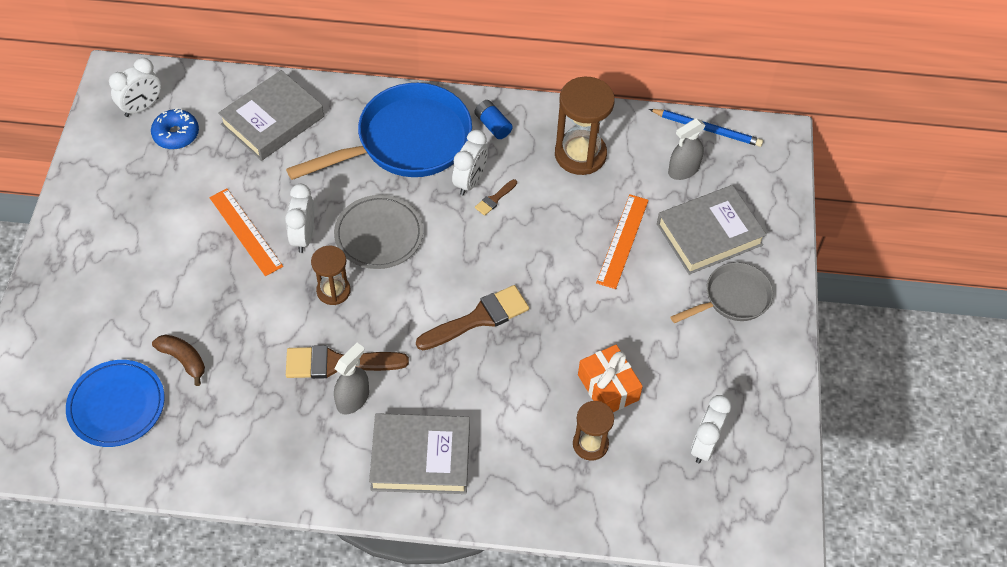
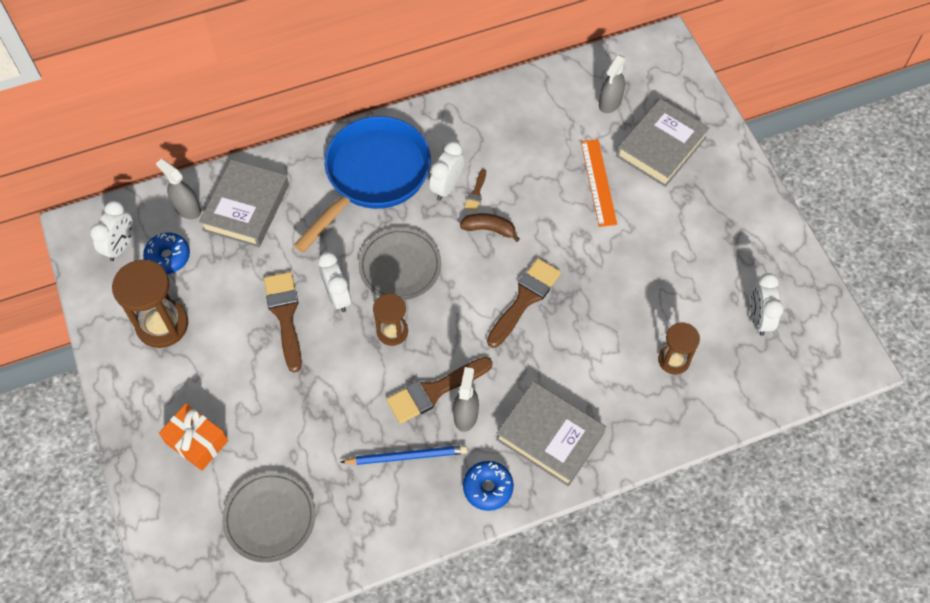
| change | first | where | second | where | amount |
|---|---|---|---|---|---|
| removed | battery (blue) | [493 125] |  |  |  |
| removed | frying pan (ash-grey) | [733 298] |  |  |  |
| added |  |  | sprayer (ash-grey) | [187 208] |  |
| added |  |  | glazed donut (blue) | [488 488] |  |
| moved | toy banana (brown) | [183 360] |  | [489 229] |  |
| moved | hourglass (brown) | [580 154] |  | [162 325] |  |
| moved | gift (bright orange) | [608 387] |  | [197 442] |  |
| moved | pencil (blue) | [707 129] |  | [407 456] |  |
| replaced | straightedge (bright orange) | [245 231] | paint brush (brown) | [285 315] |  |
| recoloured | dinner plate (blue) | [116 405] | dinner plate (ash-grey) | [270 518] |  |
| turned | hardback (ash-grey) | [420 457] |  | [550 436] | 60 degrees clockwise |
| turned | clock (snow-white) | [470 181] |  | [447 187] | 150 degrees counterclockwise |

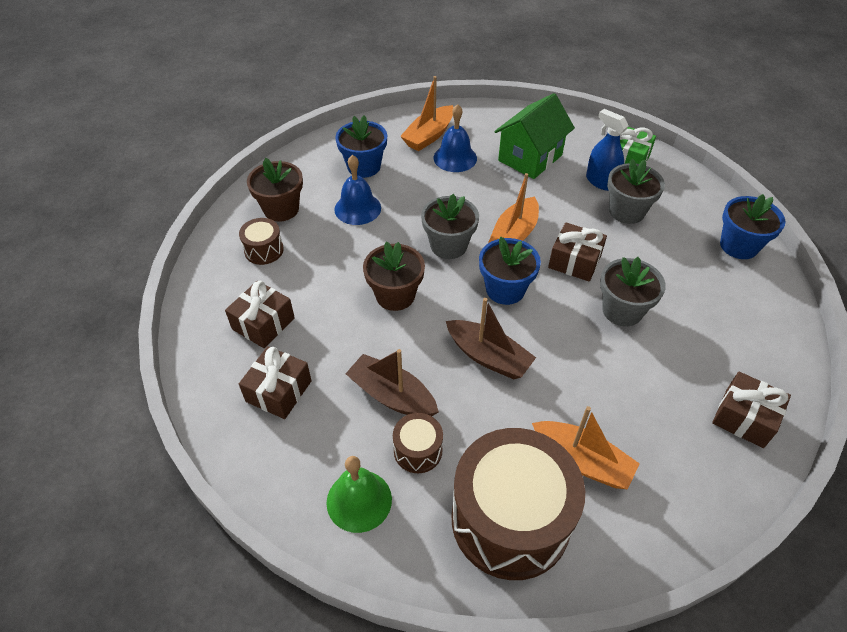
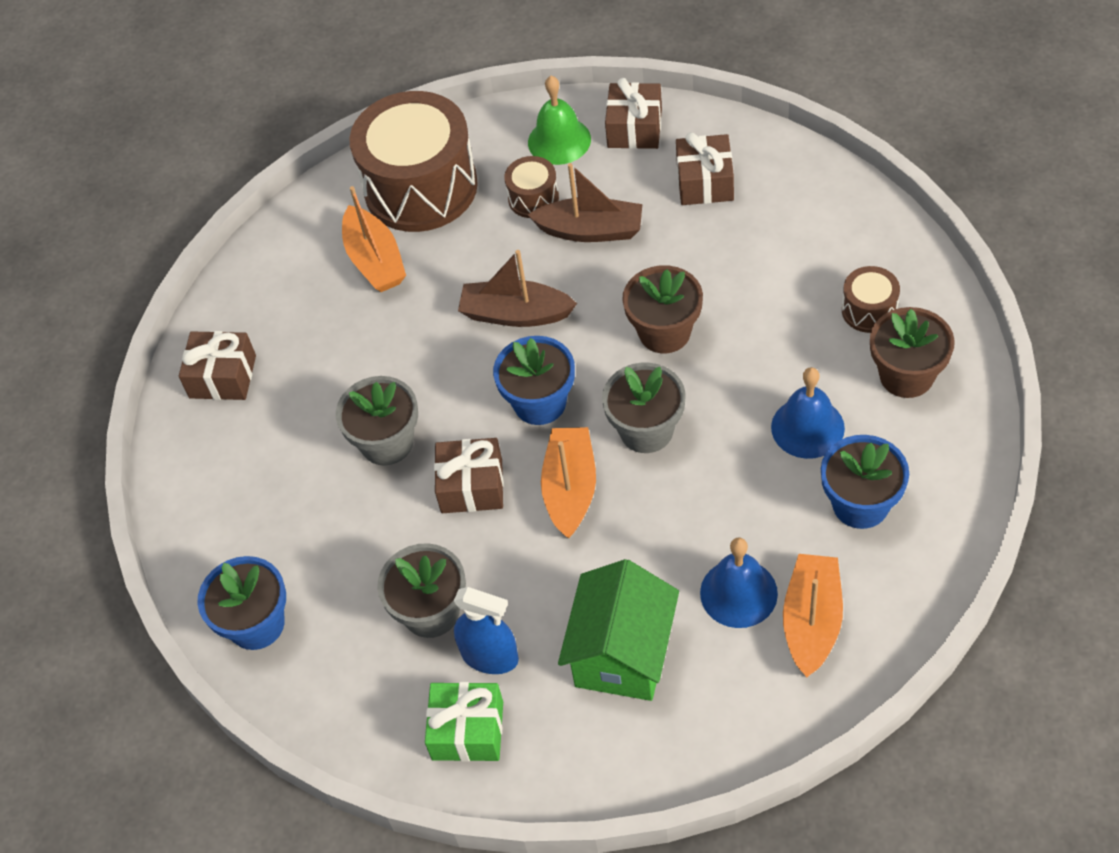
| change | first | where | second | where | amount |
|---|---|---|---|---|---|
| moved | gift (brown) | [263 323] |  | [634 128] |  |
| turned | toy boat (bright orange) | [582 461] |  | [375 260] | 120 degrees counterclockwise |

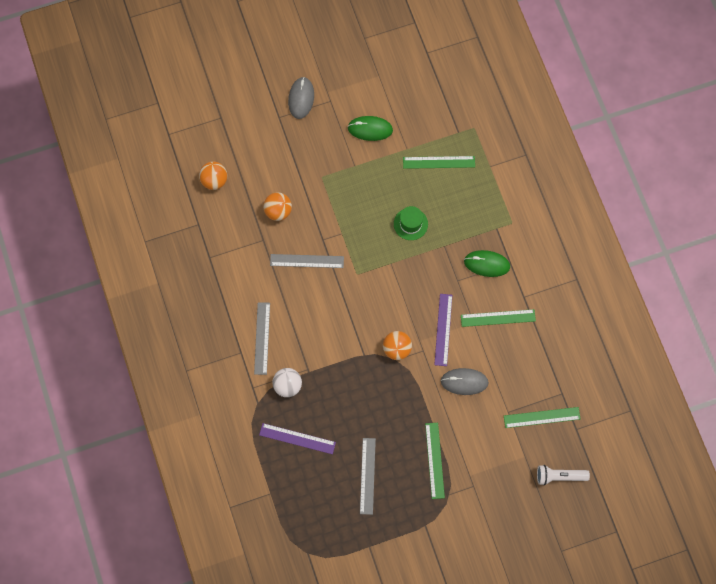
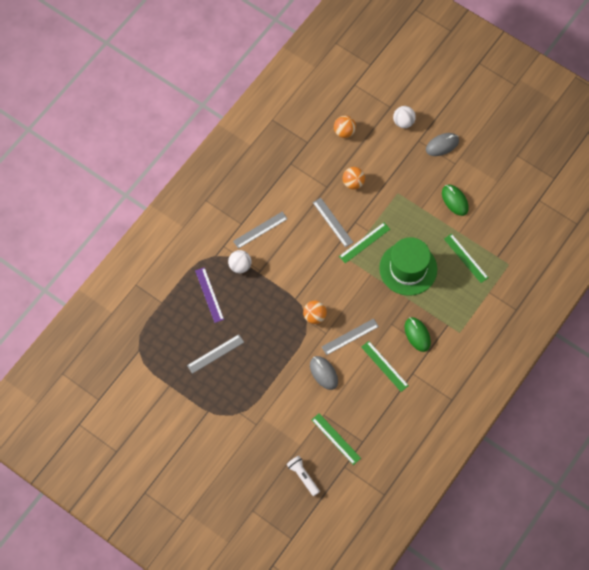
| change | first | where | second | where | amount |
|---|---|---|---|---|---|
| added |  |  | play ball (snow-white) | [403 122] |  |
| moved | straightedge (leaf-green) | [434 460] |  | [364 242] |  |
| recoloured | straightedge (purple) | [443 329] | straightedge (ash-grey) | [350 336] |  |
| resized | top hat (leaf-green) | [410 224] |  | [408 269] | x2.05 |

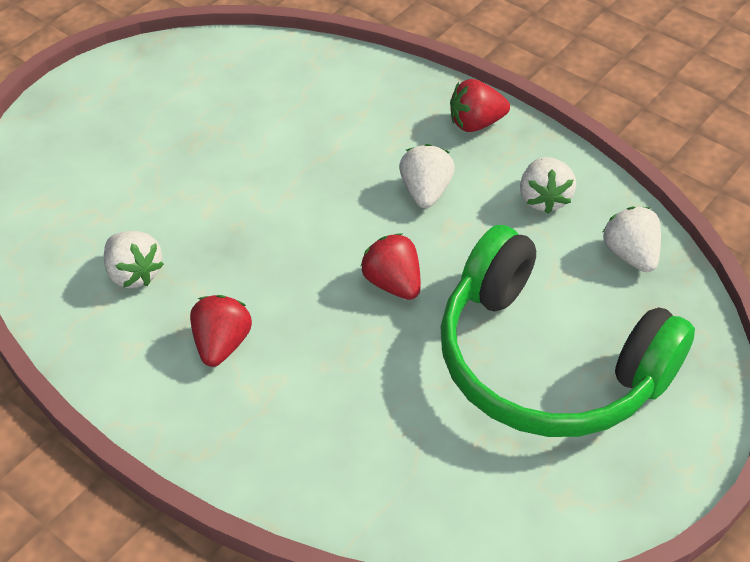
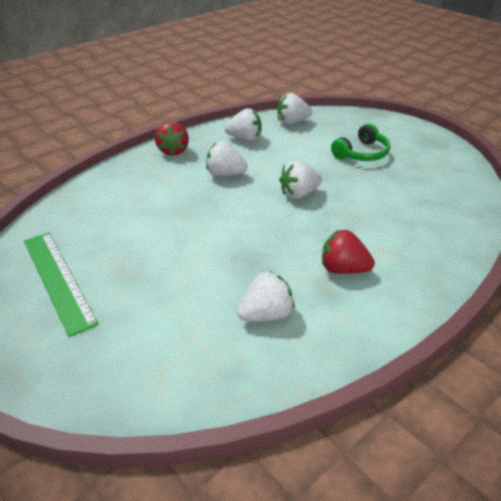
| change | first | where | second | where | amount |
|---|---|---|---|---|---|
| added |  |  | straightedge (leaf-green) | [58 279] |  |
| recoloured | berry (crimson) | [393 283] | berry (snow-white) | [299 194] |  |
| resized | headset (leaf-green) | [547 362] |  | [362 153] | x0.45 |

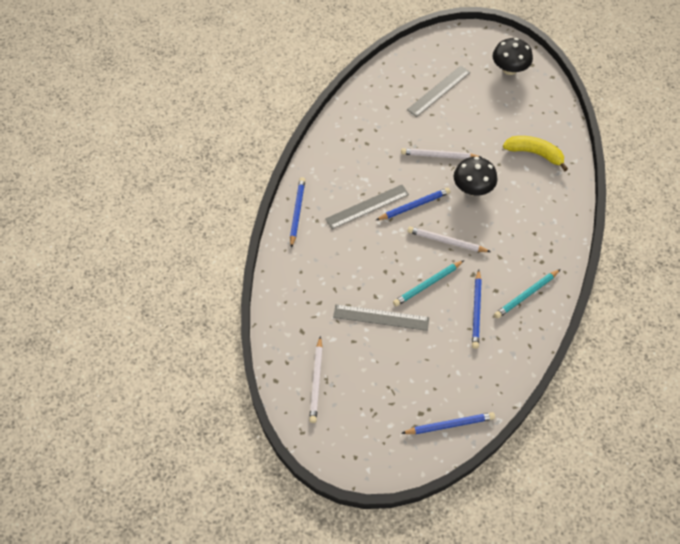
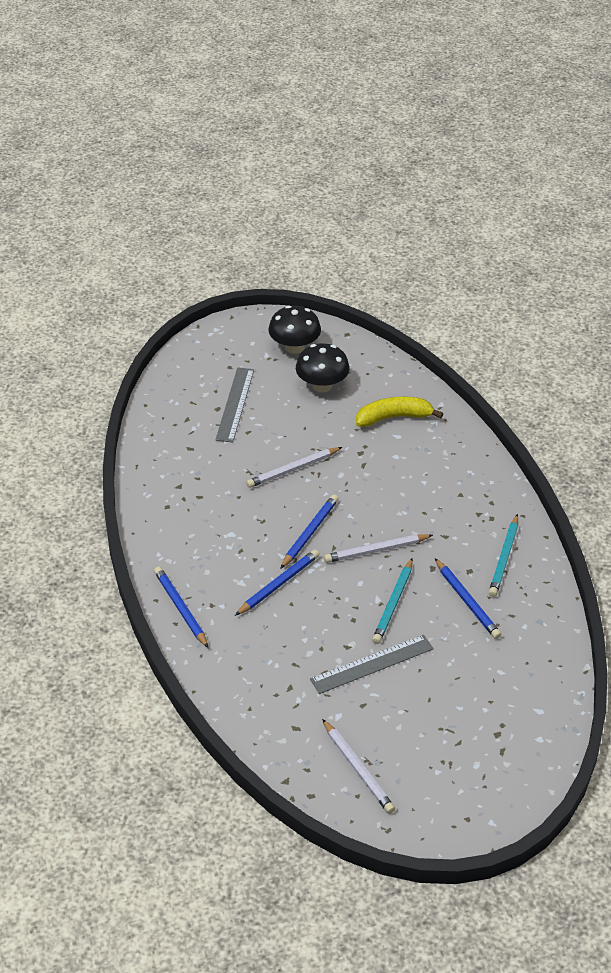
| change | first | where | second | where | amount |
|---|---|---|---|---|---|
| removed | straightedge (ash-grey) | [367 206] |  |  |  |
| moved | pencil (blue) | [450 425] |  | [279 584] |  |
| moved | mushroom (jet-black) | [473 188] |  | [322 385] |  |

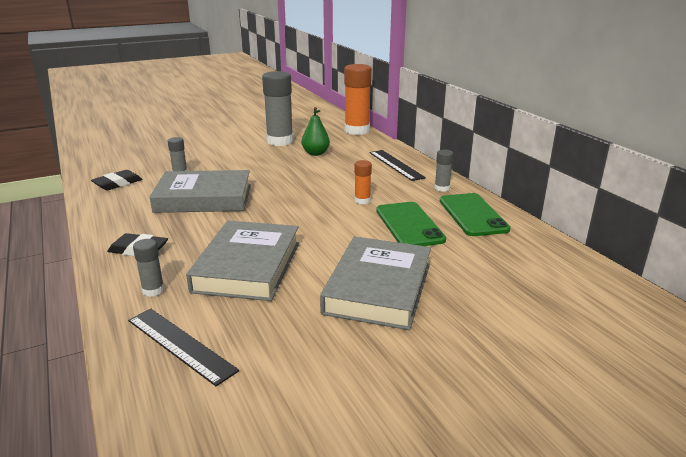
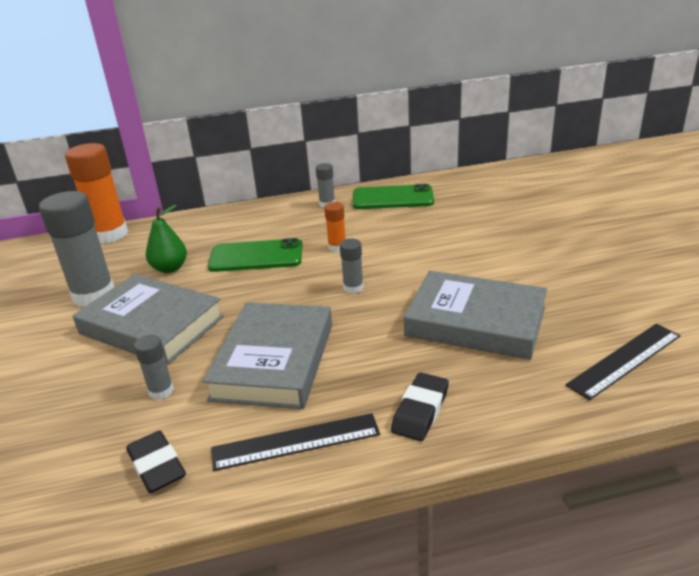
| change | first | where | second | where | amount |
|---|---|---|---|---|---|
| moved | stick of glue (ash-grey) | [153 290] |  | [353 287] |  |
| moved | hardback (ash-grey) | [378 288] |  | [151 325] |  |
| moved | straightedge (jet-black) | [396 165] |  | [296 442] |  |
| moved | phone (leaf-green) | [409 225] |  | [256 256] |  |

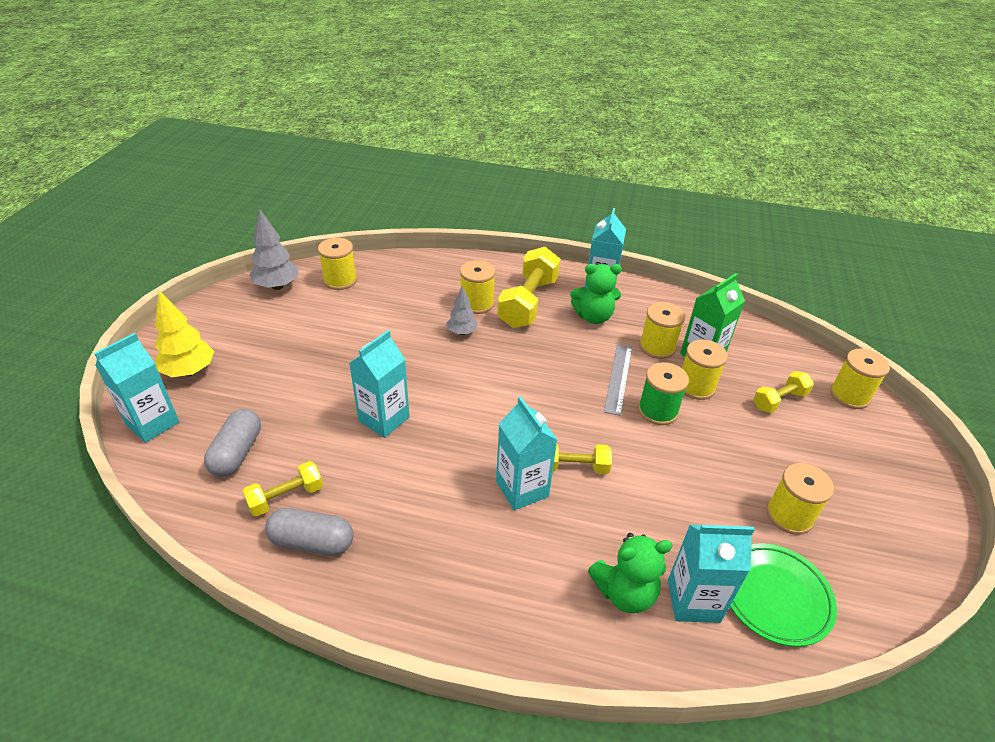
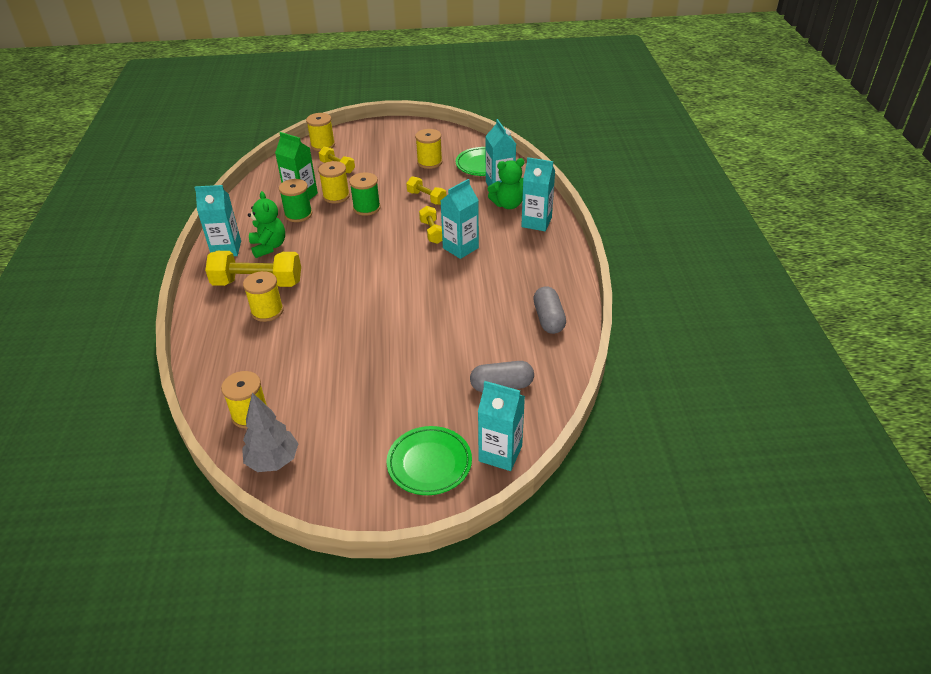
| change | first | where | second | where | amount |
|---|---|---|---|---|---|
| removed | fir tree (ash-grey) | [462 332] |  |  |  |
| removed | straightedge (ash-grey) | [618 378] |  |  |  |
| moved | dumbbell (bright yellow) | [286 497] |  | [426 198] |  |
| moved | juice carton (aqua) | [384 419] |  | [536 222] |  |
| replaced | fir tree (bright yellow) | [190 371] | dinner plate (leaf-green) | [429 463] |  |
| recoloured | reel of thread (bright yellow) | [657 347] | reel of thread (leaf-green) | [298 214] |  |
| turned | teddy (leaf-green) | [625 592] |  | [508 204] | 105 degrees clockwise |

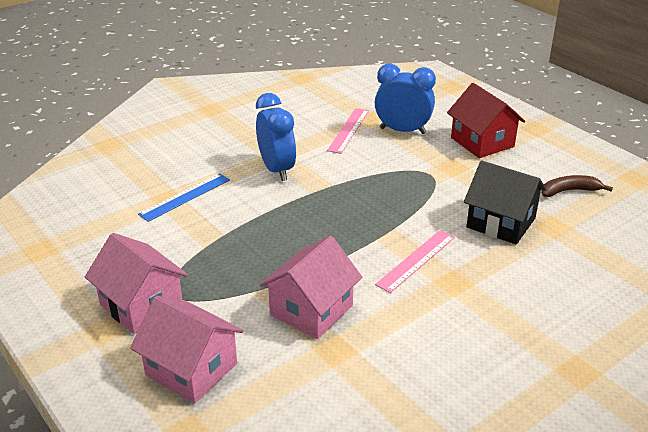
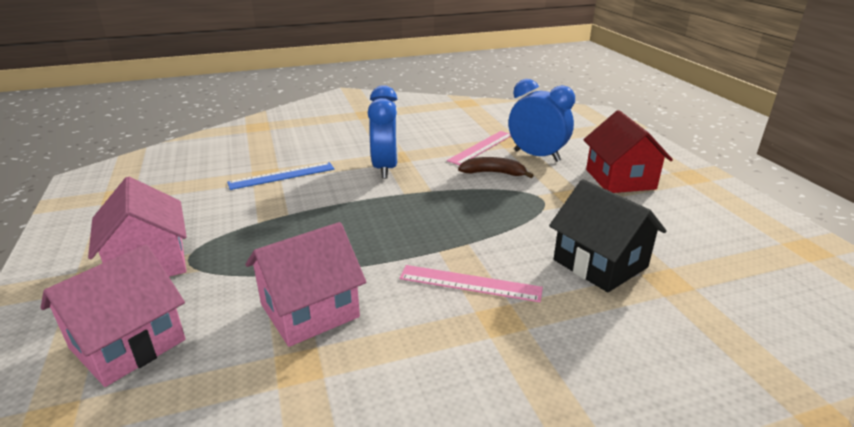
| change | first | where | second | where | amount |
|---|---|---|---|---|---|
| moved | toy banana (brown) | [569 191] |  | [493 173] |  |
| turned | house (pink) | [191 369] |  | [128 344] | 75 degrees clockwise |
| turned | straightedge (pink) | [416 260] |  | [470 283] | 45 degrees clockwise |

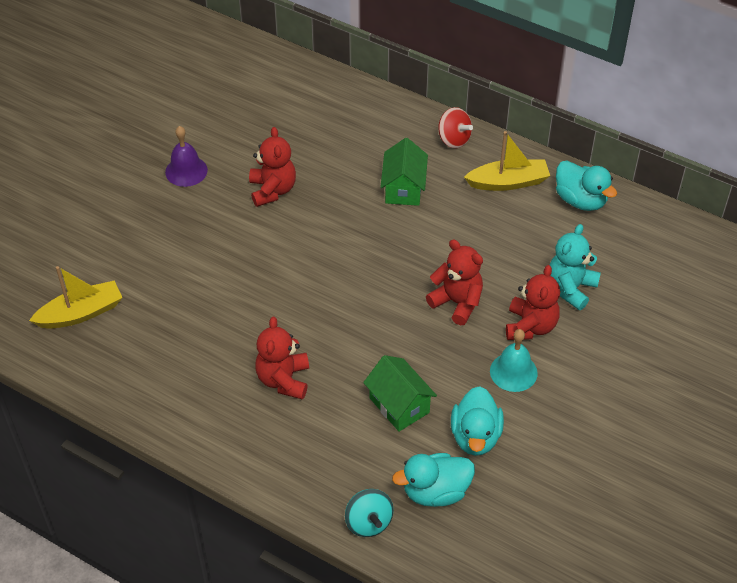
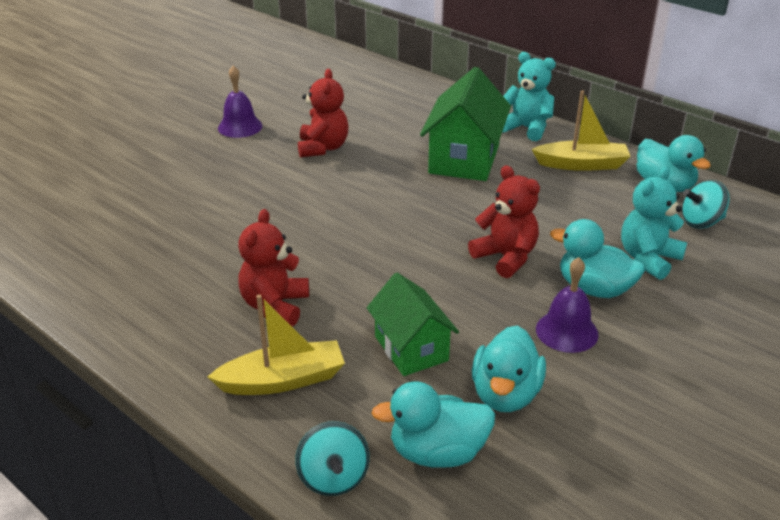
| change | first | where | second | where | amount |
|---|---|---|---|---|---|
| added |  |  | whirligig (aqua) | [701 222] |  |
| moved | toy boat (bright yellow) | [81 313] |  | [283 380] |  |
| replaced | whirligig (crimson) | [454 139] | teddy (aqua) | [526 128] |  |
| replaced | teddy (crimson) | [530 326] | duck (aqua) | [594 289] |  |
| recoloured | school bell (aqua) | [513 372] | school bell (purple) | [567 331] |  |
| resized | house (leaf-green) | [403 188] |  | [464 159] | x1.54 |

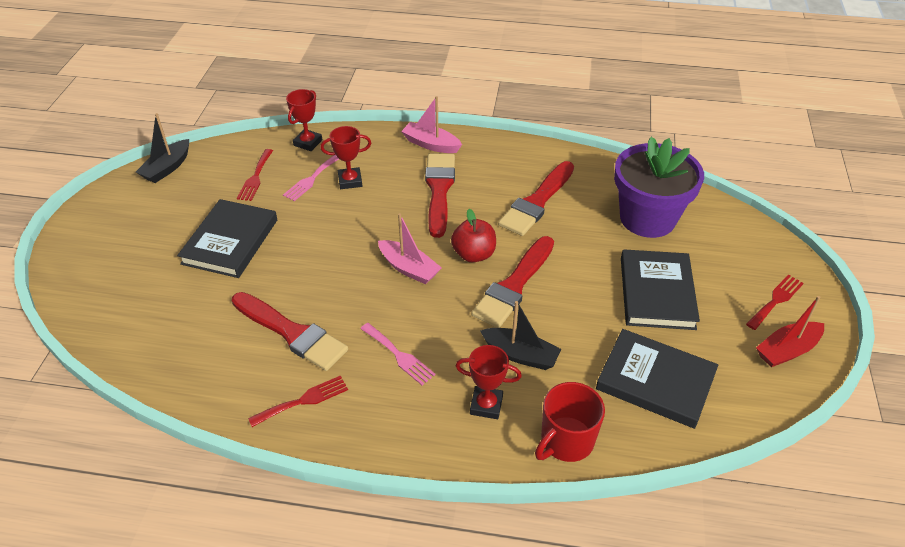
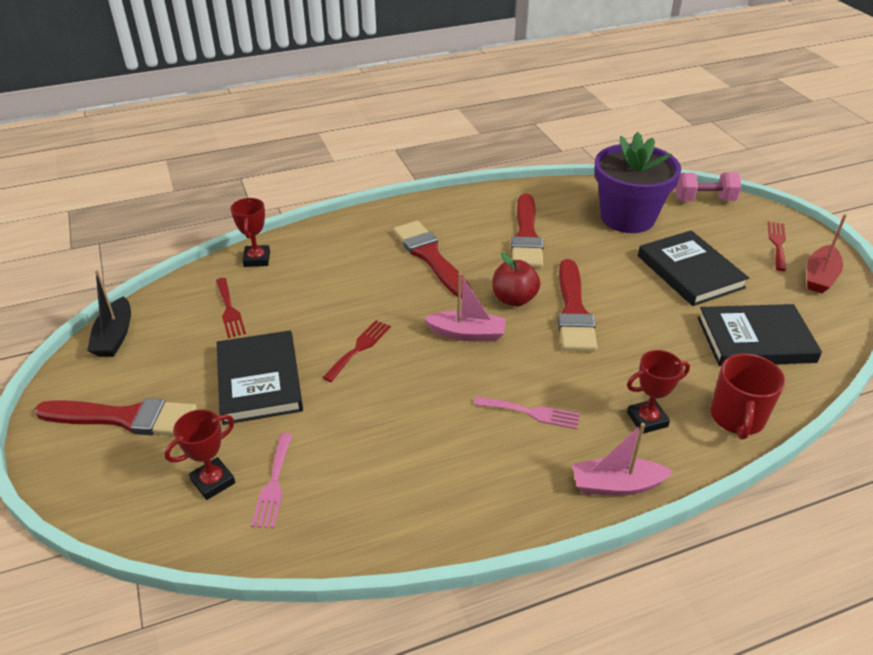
| change | first | where | second | where | amount |
|---|---|---|---|---|---|
| removed | toy boat (jet-black) | [520 355] |  |  |  |
| added |  |  | dumbbell (pink) | [704 200] |  |
| moved | paint brush (crimson) | [292 333] |  | [125 418] |  |
| moved | dinner fork (crimson) | [303 400] |  | [359 348] |  |
| moved | dinner fork (pink) | [311 179] |  | [273 484] |  |
| moved | award cup (crimson) | [350 181] |  | [213 481] |  |
| moved | toy boat (pink) | [431 144] |  | [616 485] |  |

